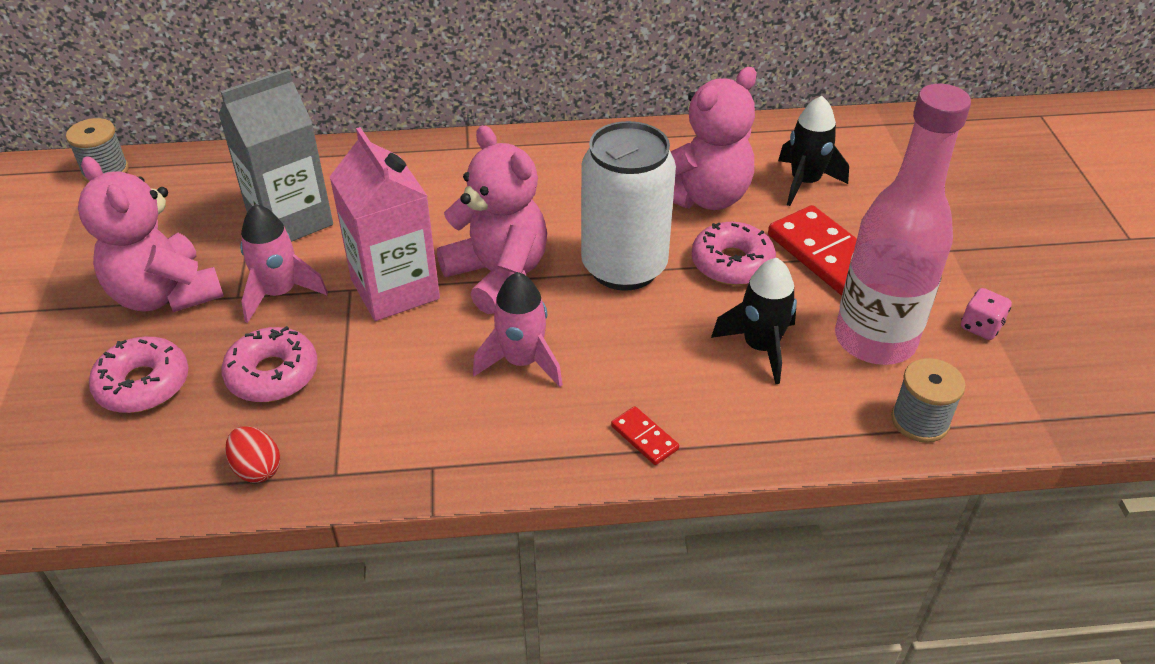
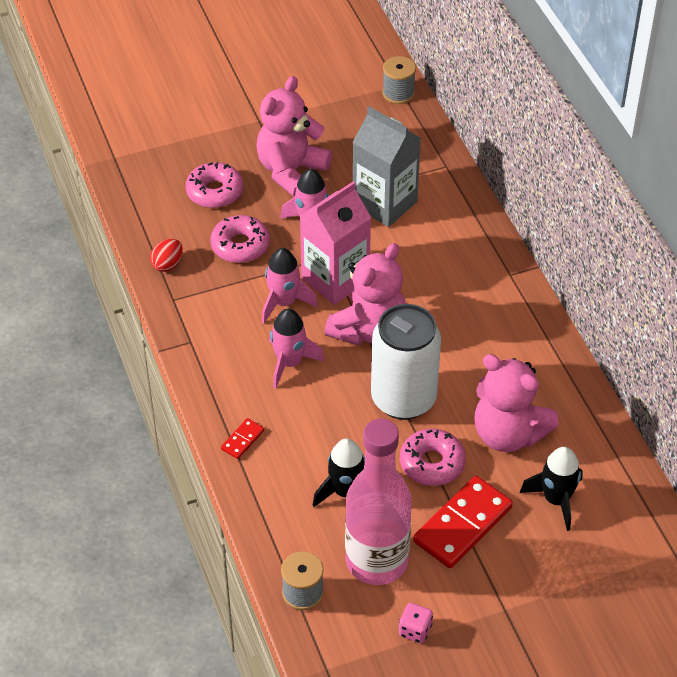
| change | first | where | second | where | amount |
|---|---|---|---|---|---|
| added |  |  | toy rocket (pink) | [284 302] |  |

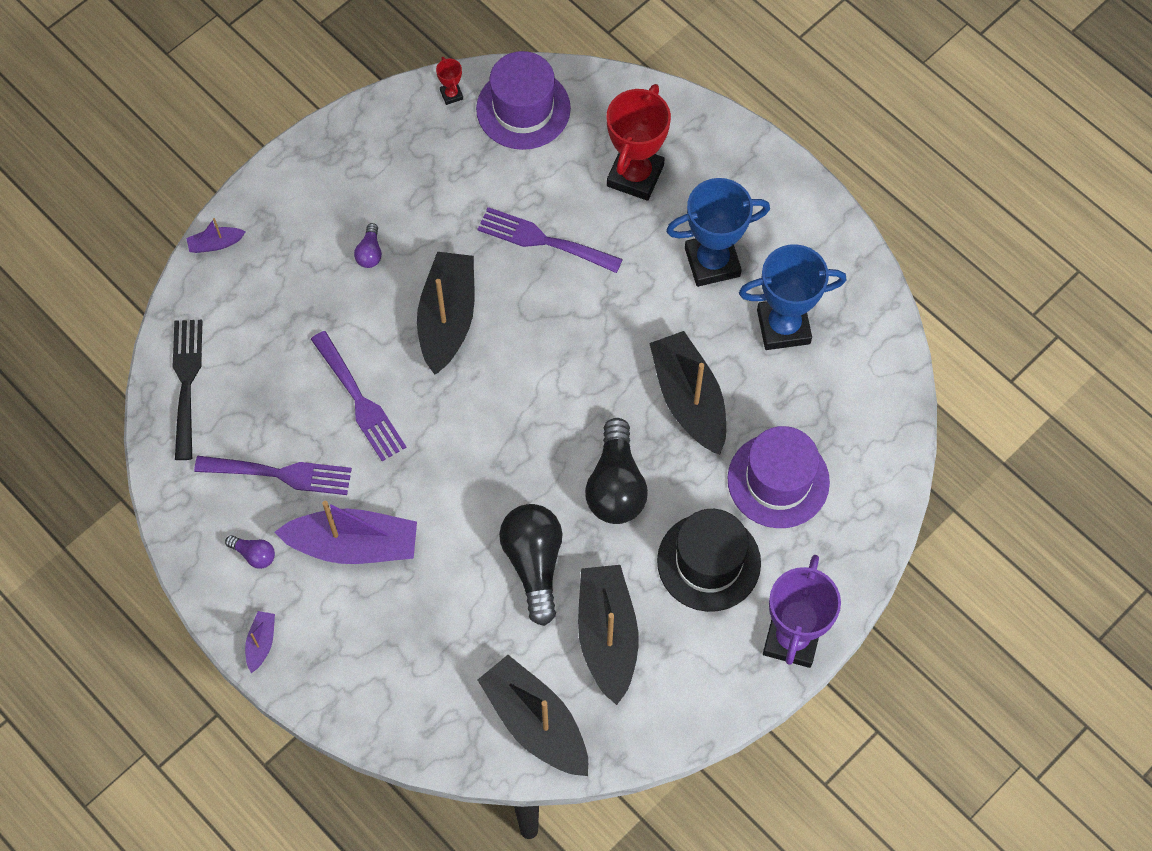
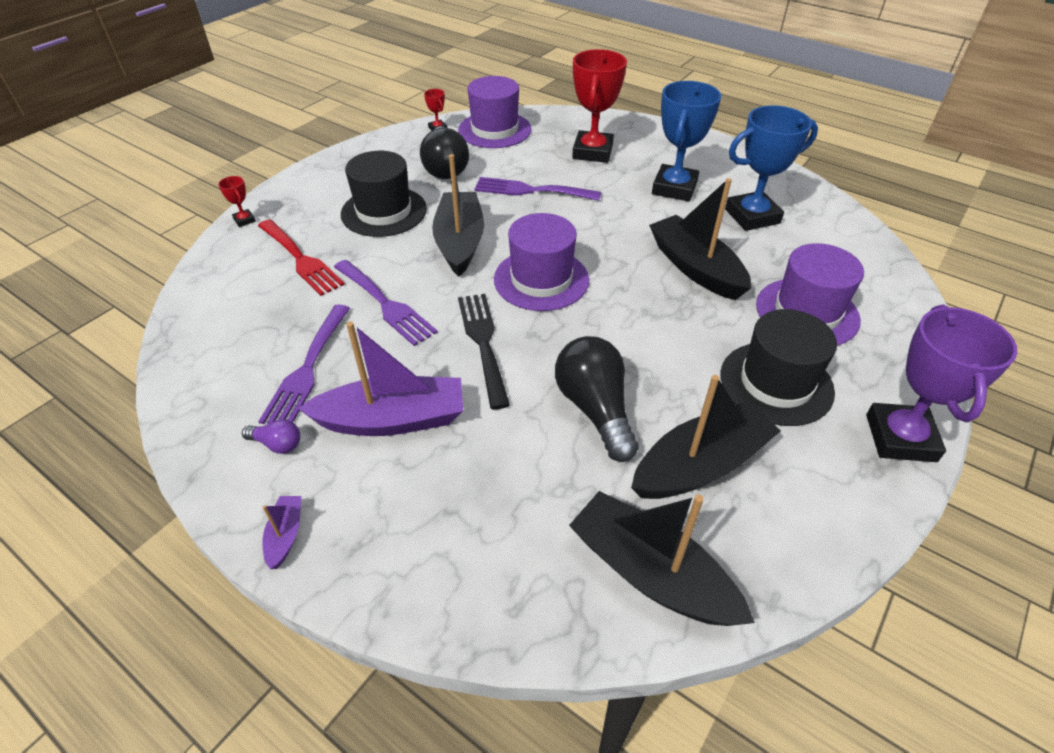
| change | first | where | second | where | amount |
|---|---|---|---|---|---|
| added |  |  | dinner fork (crimson) | [301 259] |  |
| added |  |  | top hat (purple) | [541 279] |  |
| moved | dinner fork (jet-black) | [186 382] |  | [483 343] |  |
| moved | bulb (jet-black) | [616 485] |  | [445 167] |  |
| replaced | toy boat (purple) | [216 244] | award cup (crimson) | [244 220] |  |
| replaced | bulb (purple) | [370 252] | top hat (jet-black) | [384 211] |  |
| turned | dinner fork (purple) | [281 474] |  | [307 369] | 105 degrees clockwise |
| turned | toy boat (jet-black) | [607 636] |  | [700 465] | 75 degrees clockwise |
| turned | award cup (blue) | [712 262] |  | [674 188] | 45 degrees counterclockwise |

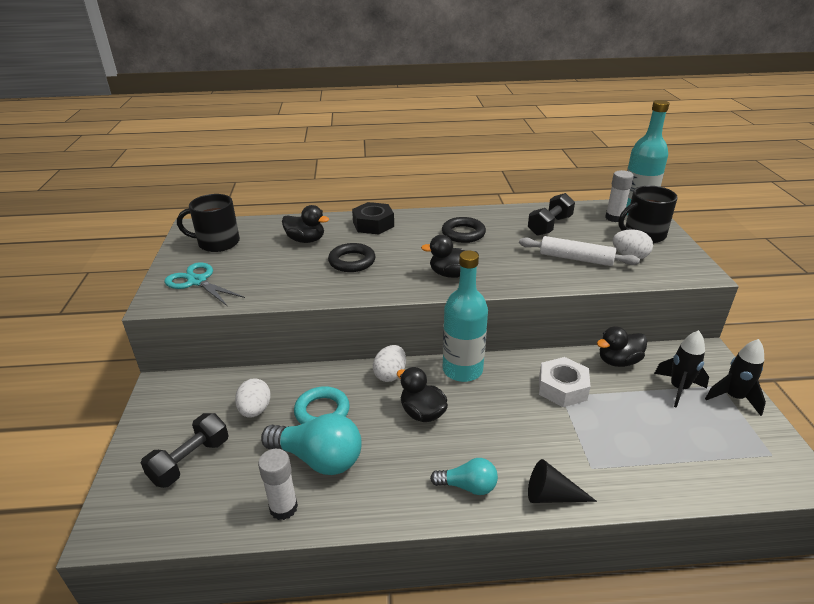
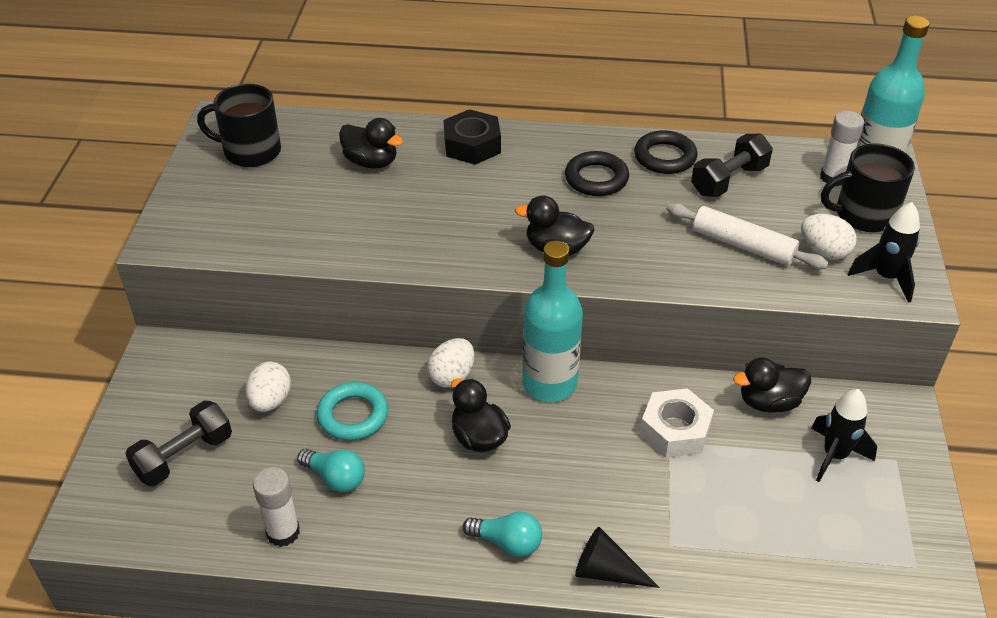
| change | first | where | second | where | amount |
|---|---|---|---|---|---|
| removed | shears (aqua) | [197 281] |  |  |  |
| moved | torus (jet-black) | [352 261] |  | [665 157] |  |
| moved | toy rocket (jet-black) | [733 398] |  | [886 278] |  |
| resized | bulb (aqua) | [318 459] |  | [335 478] | x0.58 |

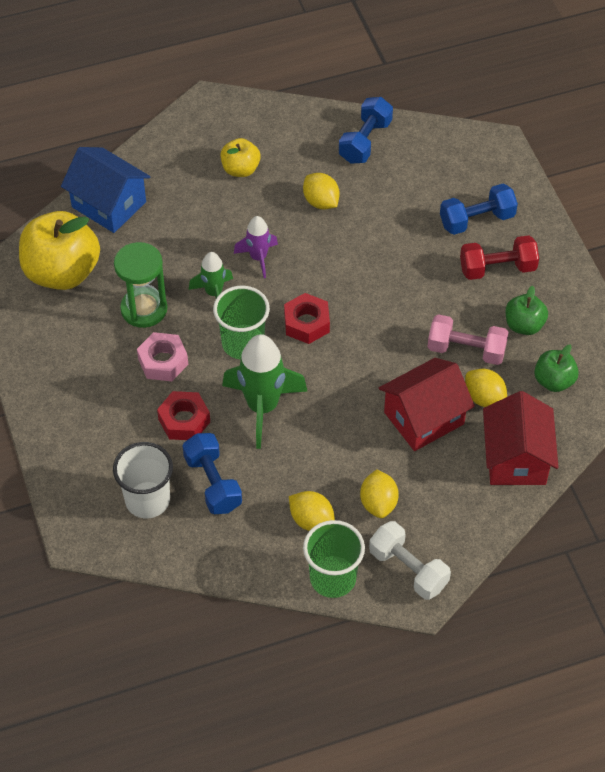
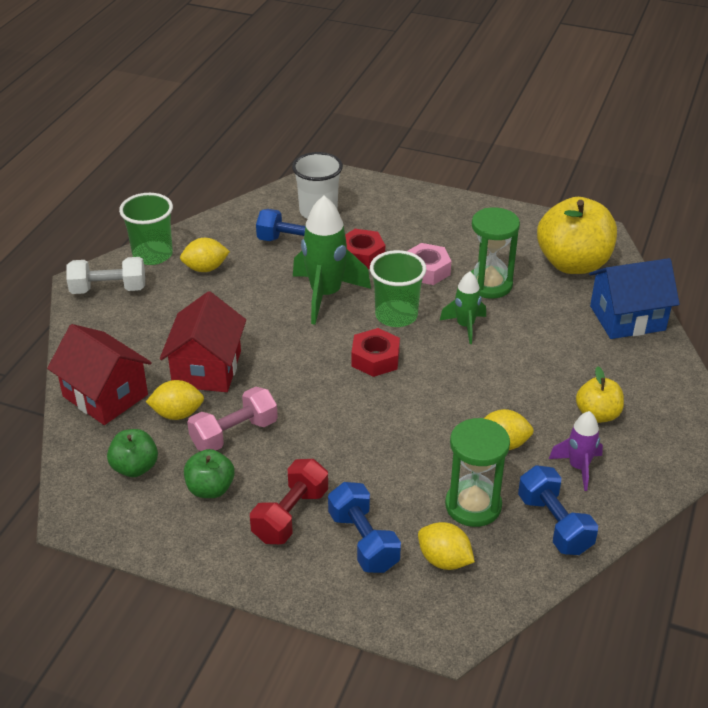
| change | first | where | second | where | amount |
|---|---|---|---|---|---|
| added |  |  | hourglass (leaf-green) | [473 505] |  |
| moved | toy rocket (purple) | [258 258] |  | [578 467] |  |
| moved | toy lemon (bright yellow) | [378 503] |  | [444 560] |  |
| turned | dumbbell (blue) | [477 220] |  | [363 541] | 45 degrees counterclockwise |

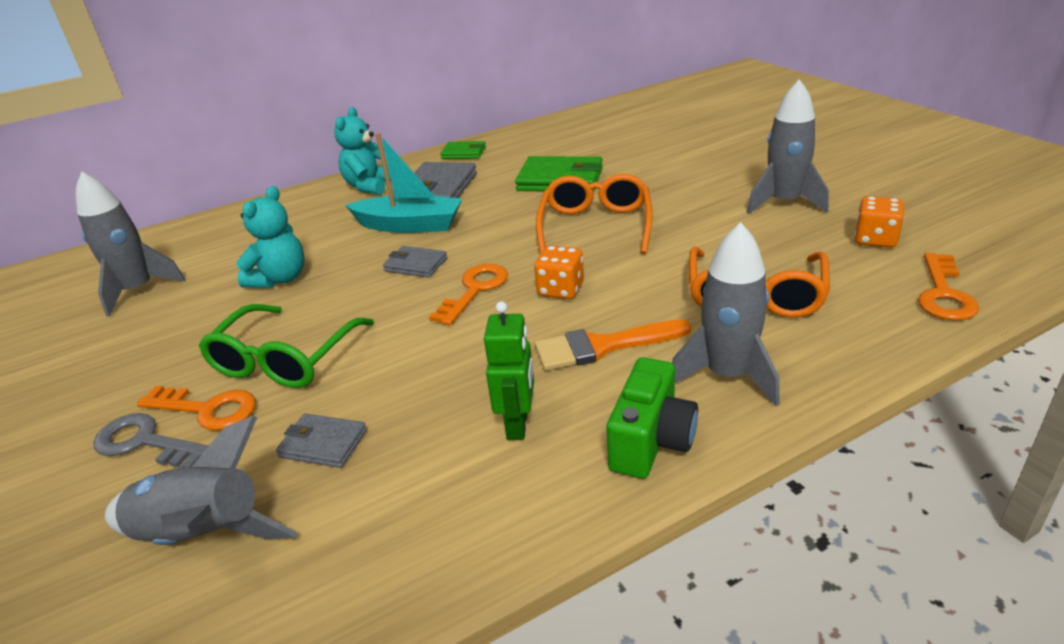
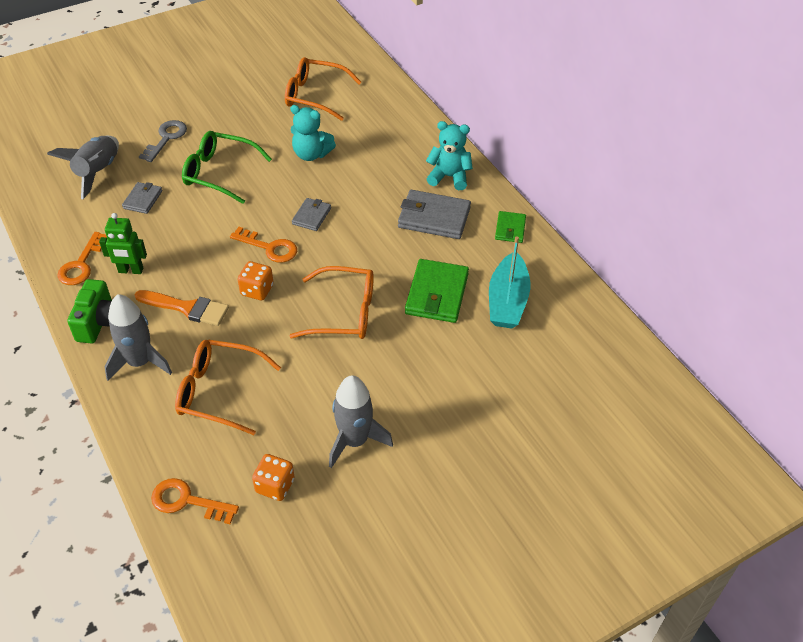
| change | first | where | second | where | amount |
|---|---|---|---|---|---|
| moved | latchkey (bright orange) | [207 409] |  | [81 264] |  |
| moved | toy boat (aqua) | [410 225] |  | [507 301] |  |
| replaced | toy rocket (ash-grey) | [138 290] | spectacles (bright orange) | [315 96] |  |
| turned | paint brush (bright orange) | [603 346] |  | [187 308] | 120 degrees clockwise |
| turned | compact camera (leaf-green) | [651 441] |  | [99 322] | 105 degrees counterclockwise |

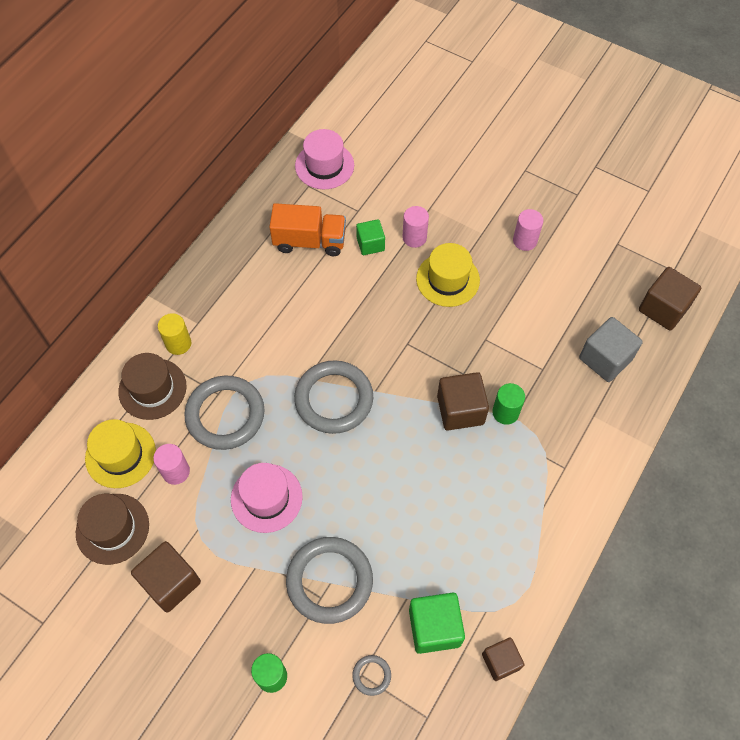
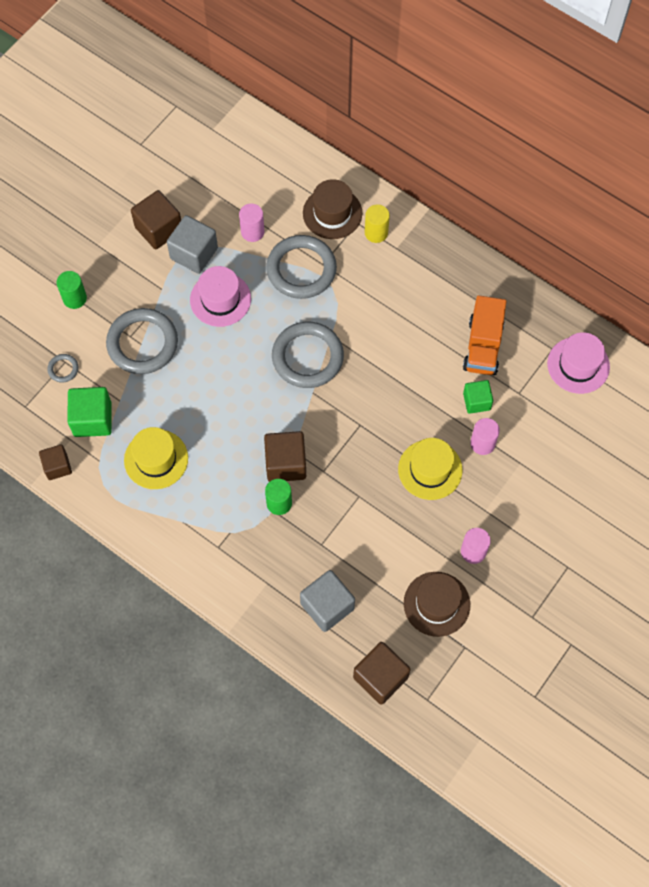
| change | first | where | second | where | amount |
|---|---|---|---|---|---|
| added |  |  | block (ash-grey) | [194 253] |  |
| moved | top hat (brown) | [112 528] |  | [436 604] |  |
| moved | top hat (bright yellow) | [120 455] |  | [156 459] |  |

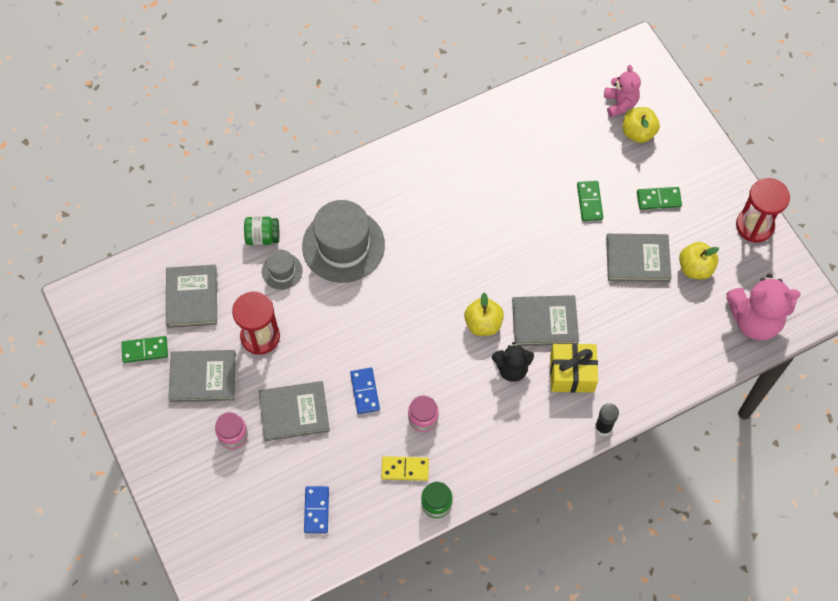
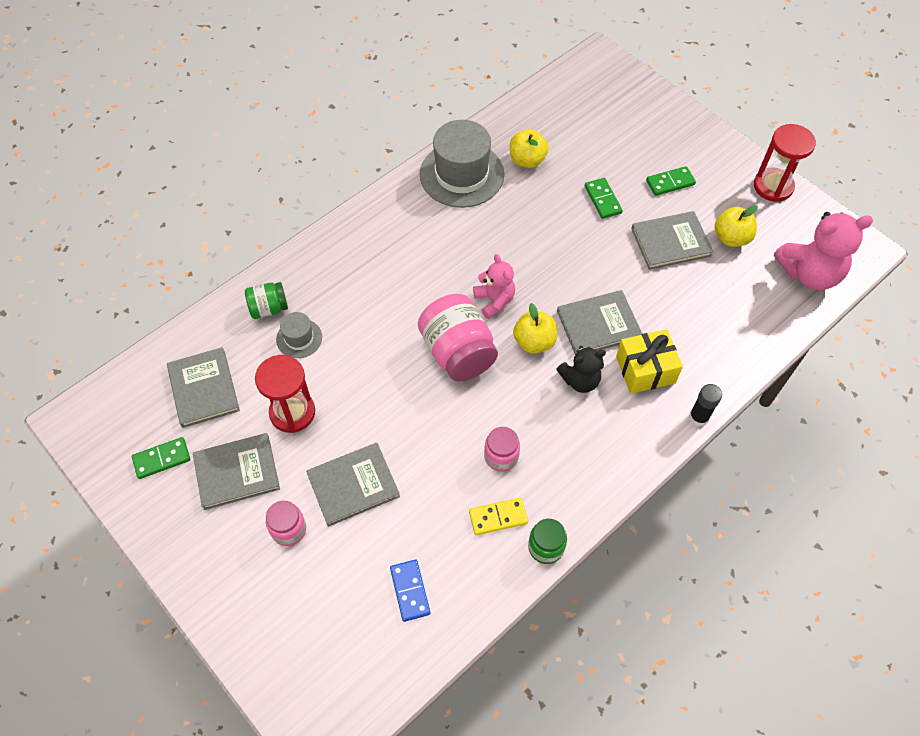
| change | first | where | second | where | amount |
|---|---|---|---|---|---|
| removed | domino tile (blue) | [365 391] |  |  |  |
| added |  |  | jar (pink) | [458 352] |  |
| moved | top hat (ash-grey) | [343 245] |  | [462 174] |  |
| moved | teddy (pink) | [620 103] |  | [494 301] |  |
| moved | toy apple (bright yellow) | [638 133] |  | [527 160] |  |

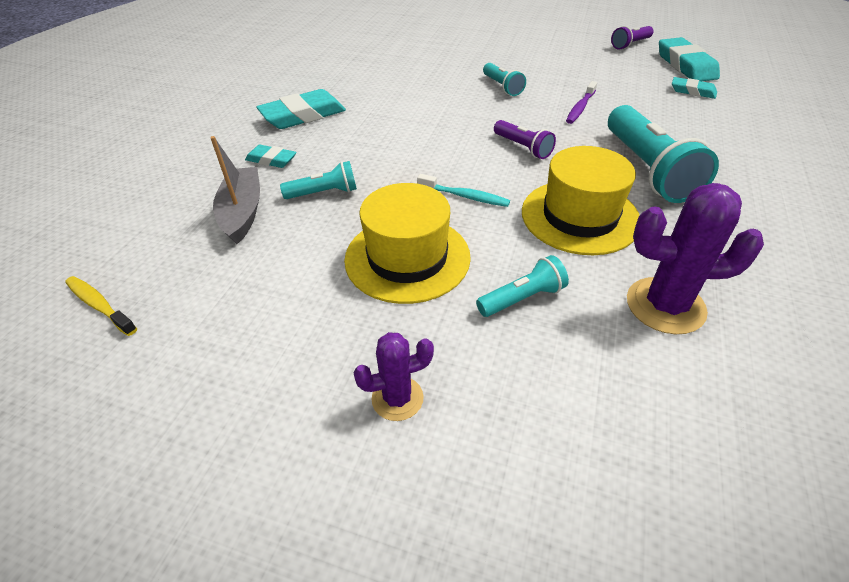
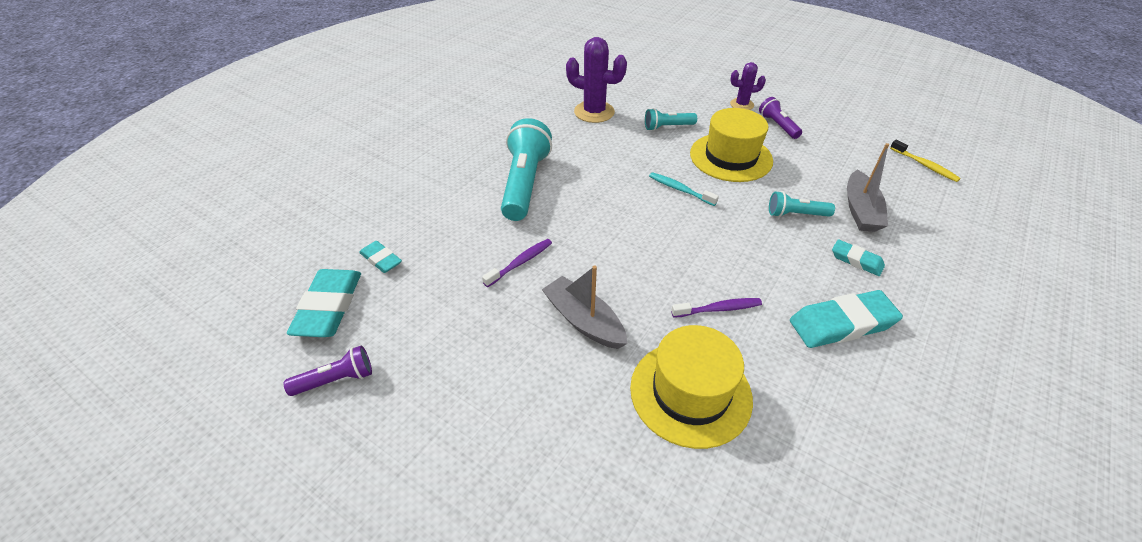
| change | first | where | second | where | amount |
|---|---|---|---|---|---|
| added |  |  | toothbrush (purple) | [718 309] |  |
| moved | torch (purple) | [523 147] |  | [777 125] |  |
| moved | top hat (bright yellow) | [580 216] |  | [690 392] |  |
| replaced | torch (aqua) | [502 87] | toy boat (ash-grey) | [583 321] |  |

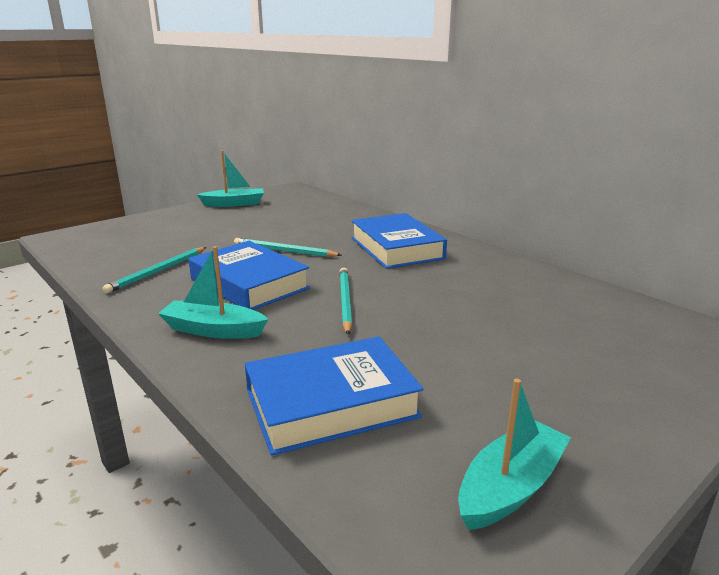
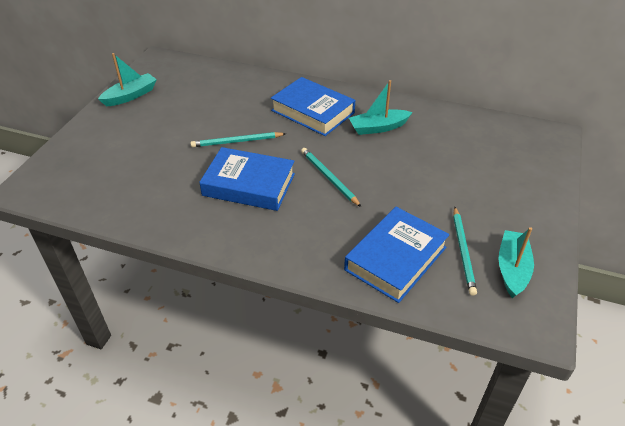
| change | first | where | second | where | amount |
|---|---|---|---|---|---|
| moved | pencil (aqua) | [158 271] |  | [463 251] |  |
| moved | toy boat (aqua) | [213 330] |  | [378 127] |  |

